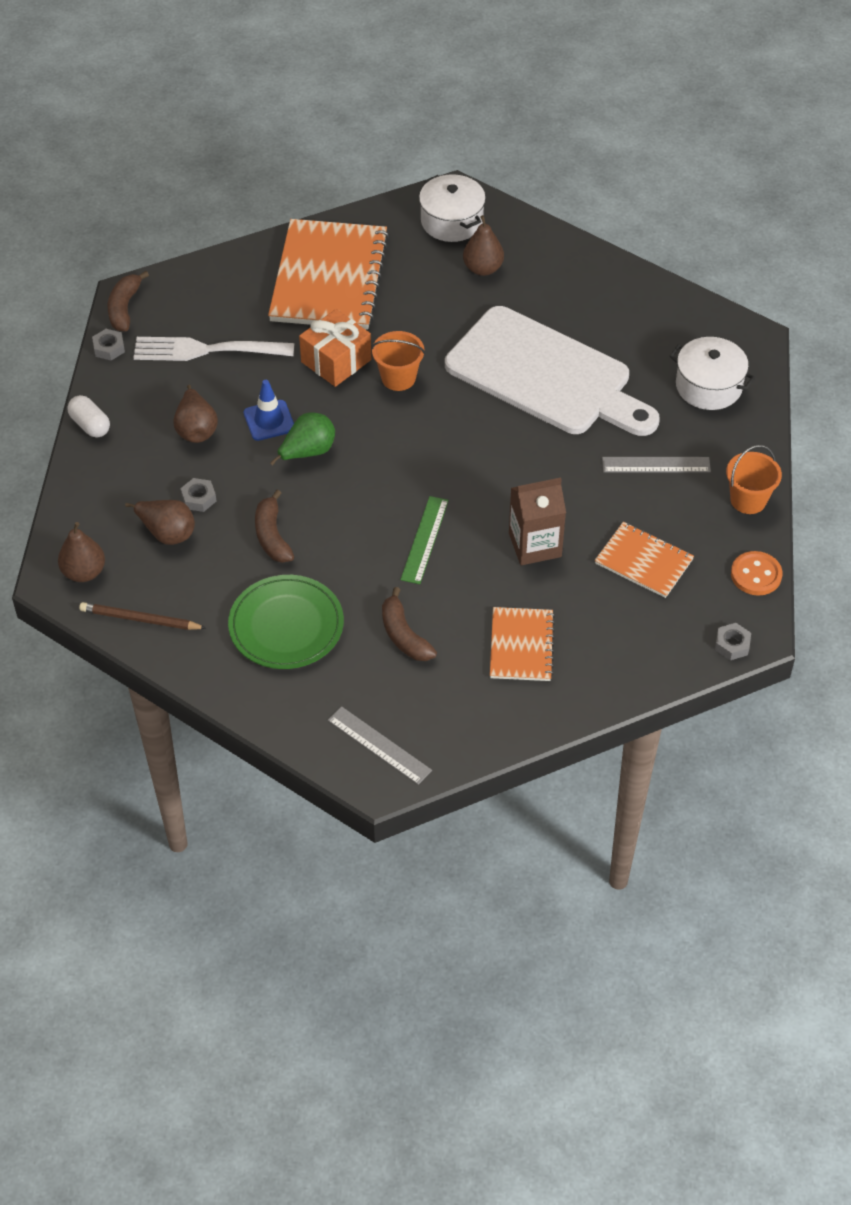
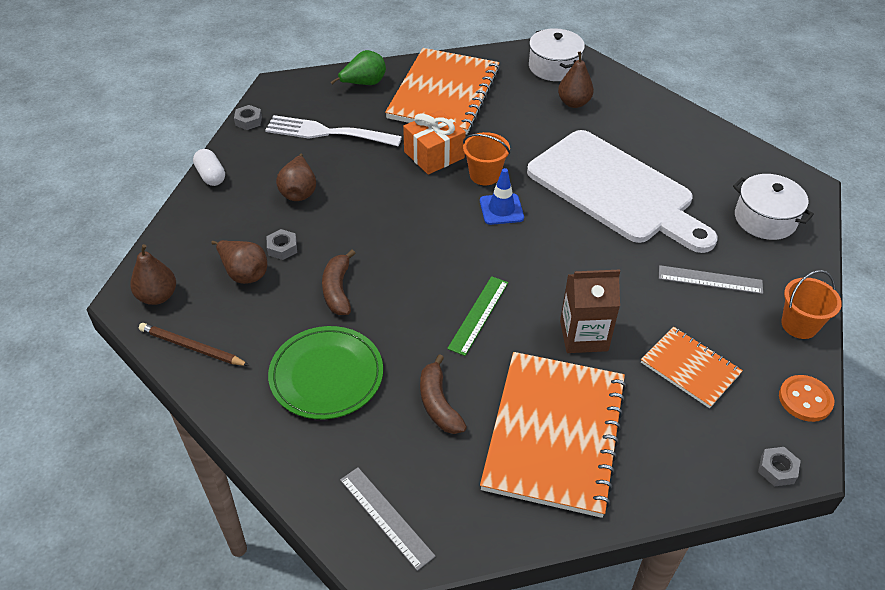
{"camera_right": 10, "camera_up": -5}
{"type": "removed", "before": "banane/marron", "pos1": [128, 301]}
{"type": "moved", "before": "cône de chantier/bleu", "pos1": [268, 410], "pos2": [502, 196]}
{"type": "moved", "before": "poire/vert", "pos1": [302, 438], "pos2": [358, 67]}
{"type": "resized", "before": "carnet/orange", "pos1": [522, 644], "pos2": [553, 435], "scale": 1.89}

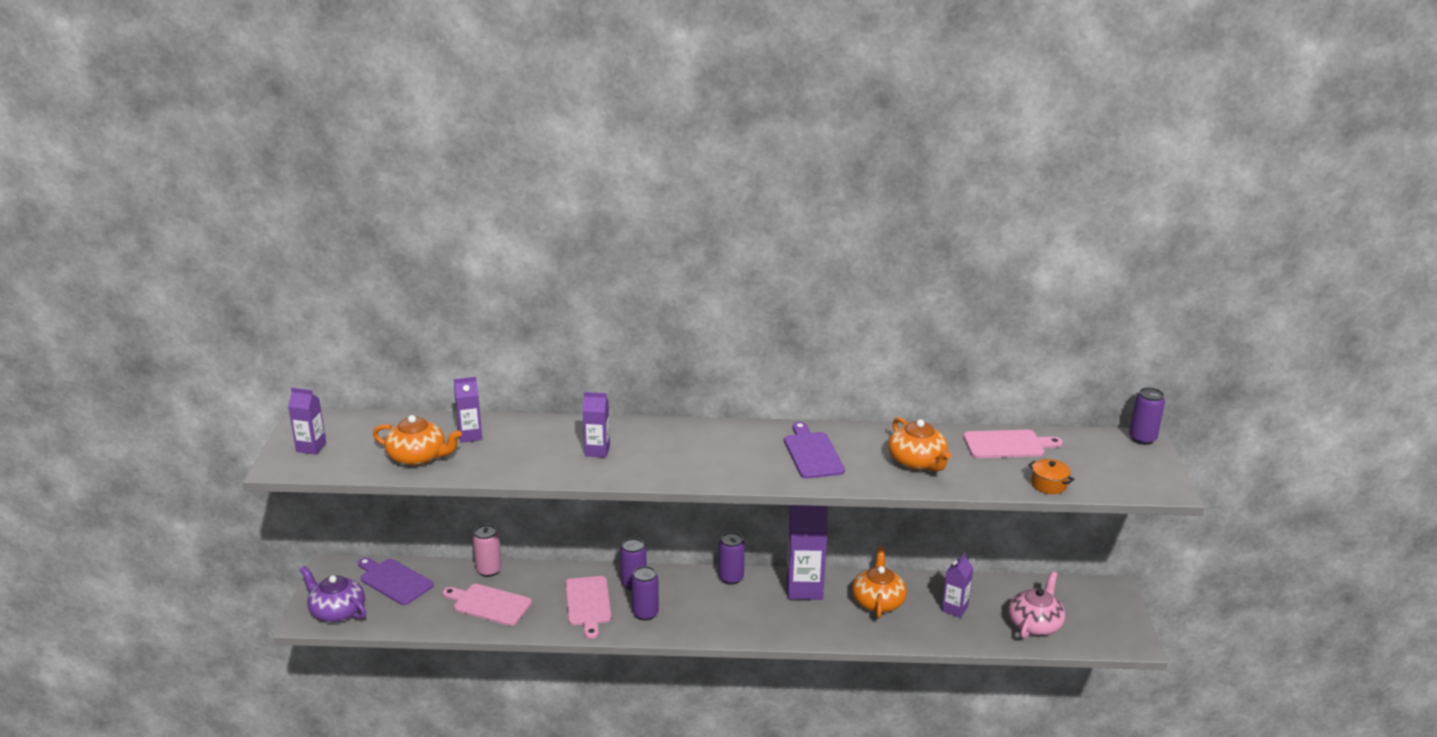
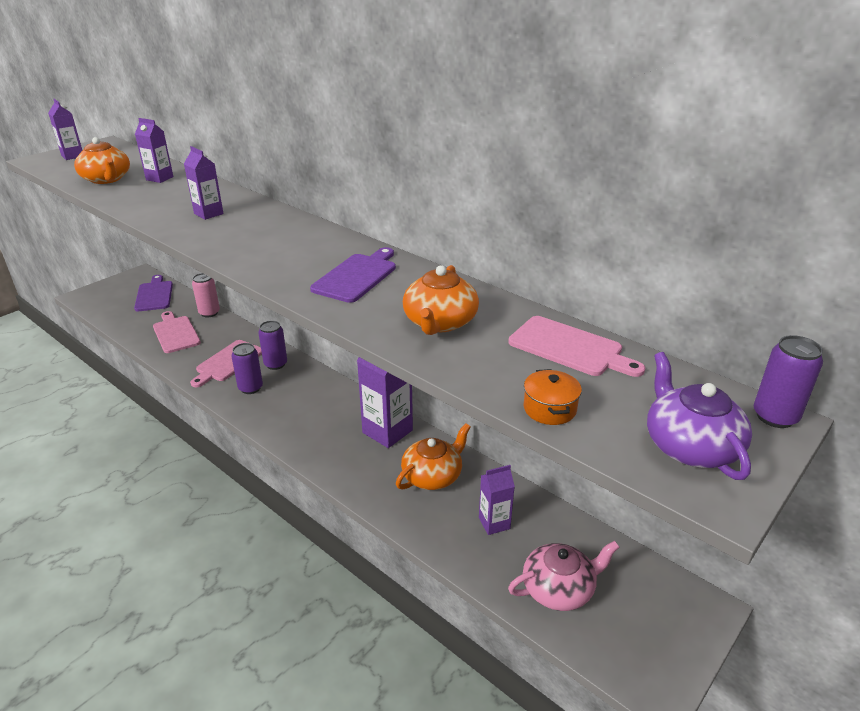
{"camera_right": 40, "camera_up": 5}
{"type": "removed", "before": "canette/violet", "pos1": [731, 558]}
{"type": "moved", "before": "théière/violet", "pos1": [333, 594], "pos2": [699, 416]}

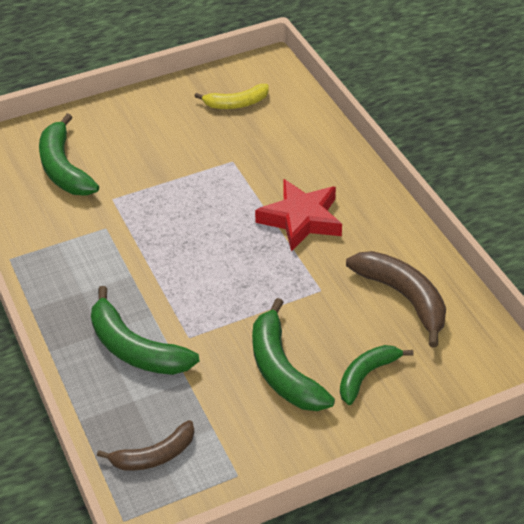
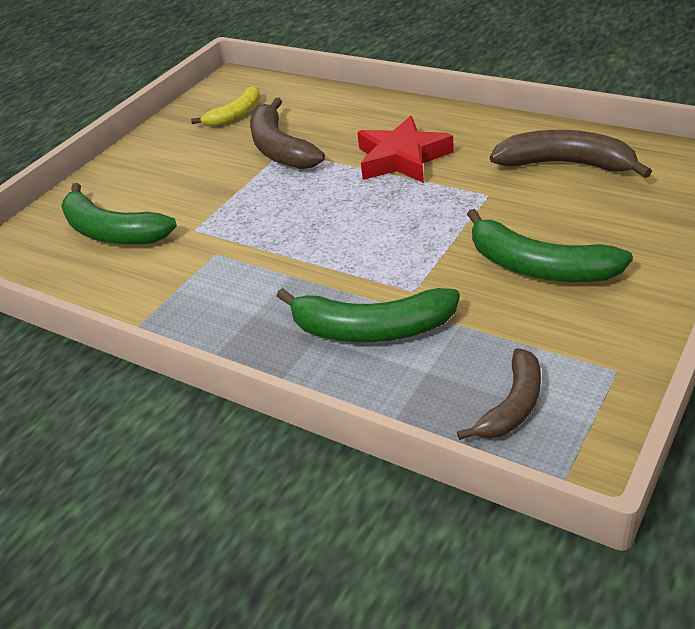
{"camera_right": -30, "camera_up": -5}
{"type": "removed", "before": "banane/vert", "pos1": [377, 375]}
{"type": "added", "after": "banane/marron", "pos2": [287, 133]}

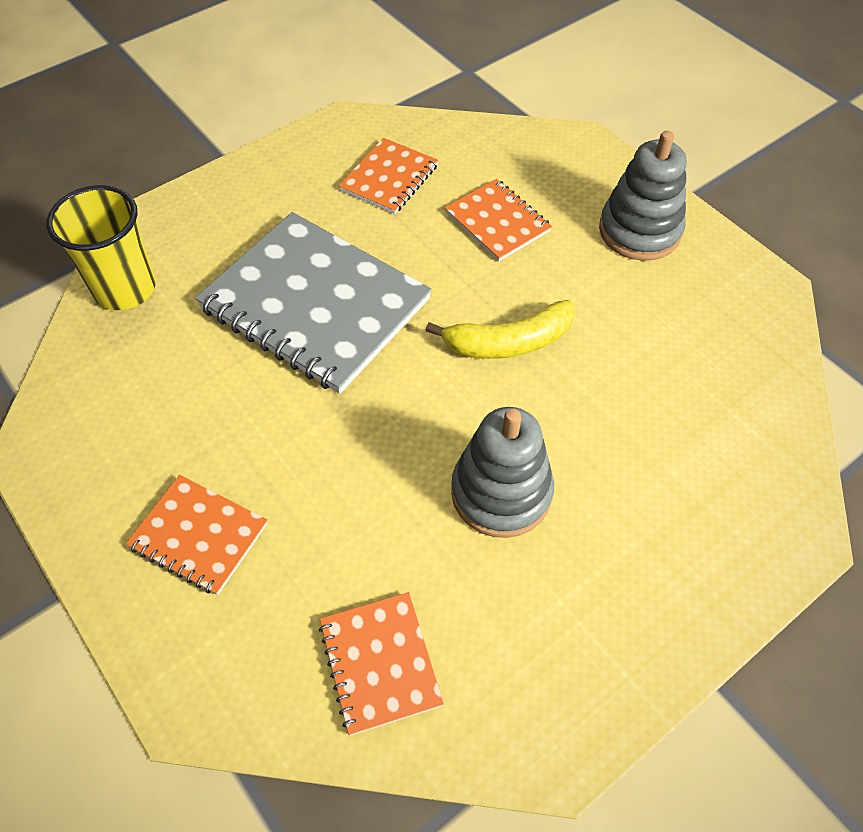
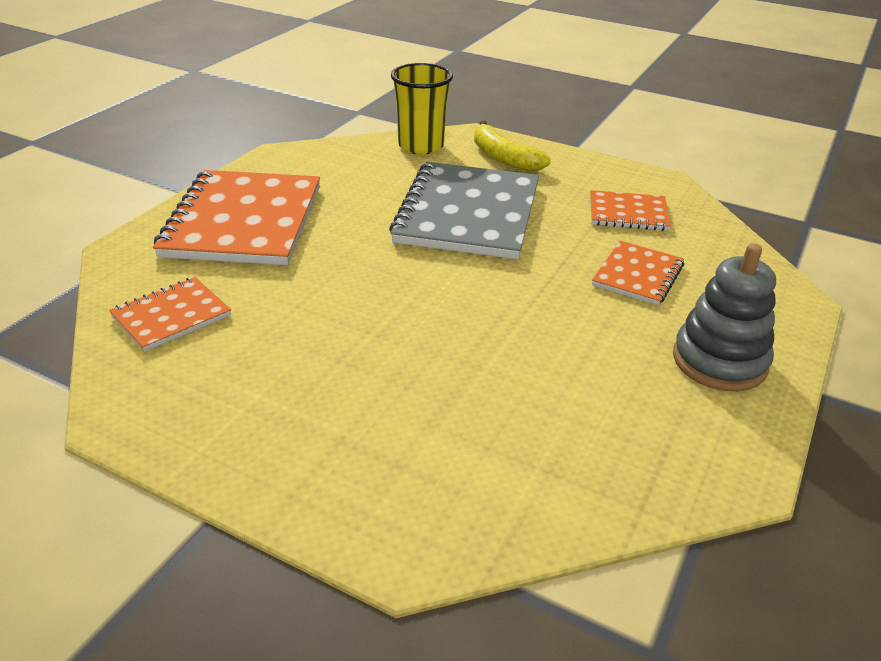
{"camera_right": 65, "camera_up": -20}
{"type": "removed", "before": "jouet à empiler/gris", "pos1": [502, 472]}
{"type": "moved", "before": "banane/jaune", "pos1": [499, 329], "pos2": [512, 146]}
{"type": "resized", "before": "carnet/orange", "pos1": [197, 535], "pos2": [236, 217], "scale": 1.99}

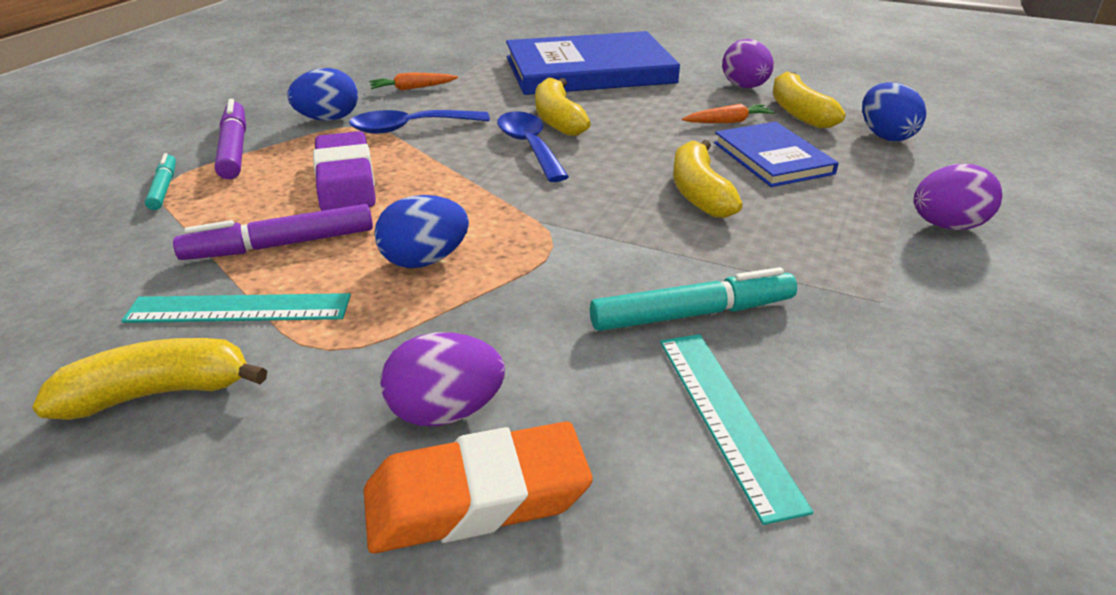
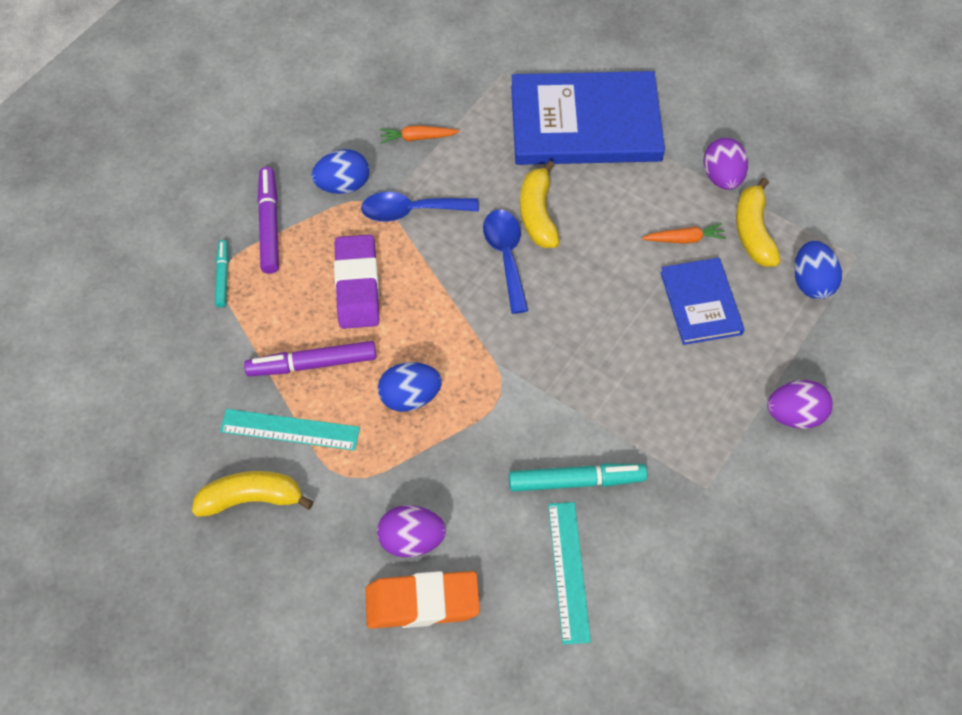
{"camera_right": 10, "camera_up": 25}
{"type": "removed", "before": "banane/jaune", "pos1": [708, 179]}

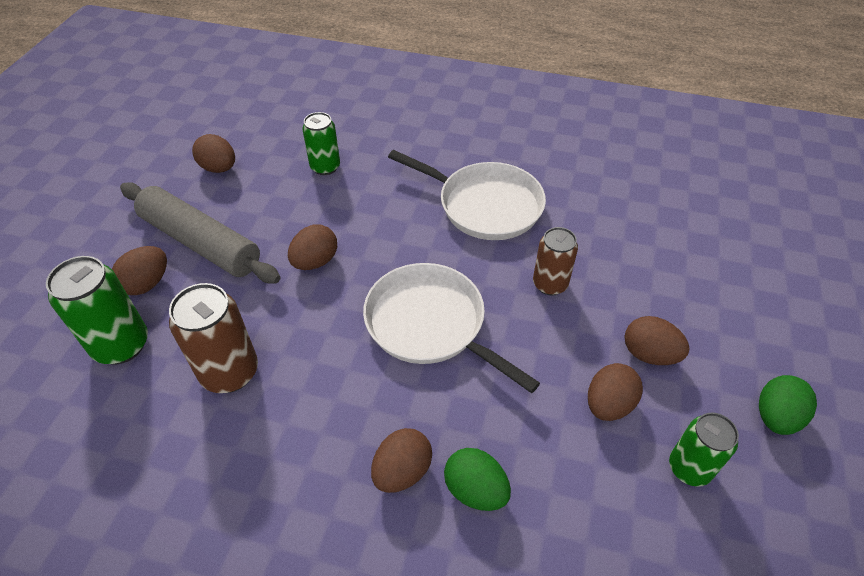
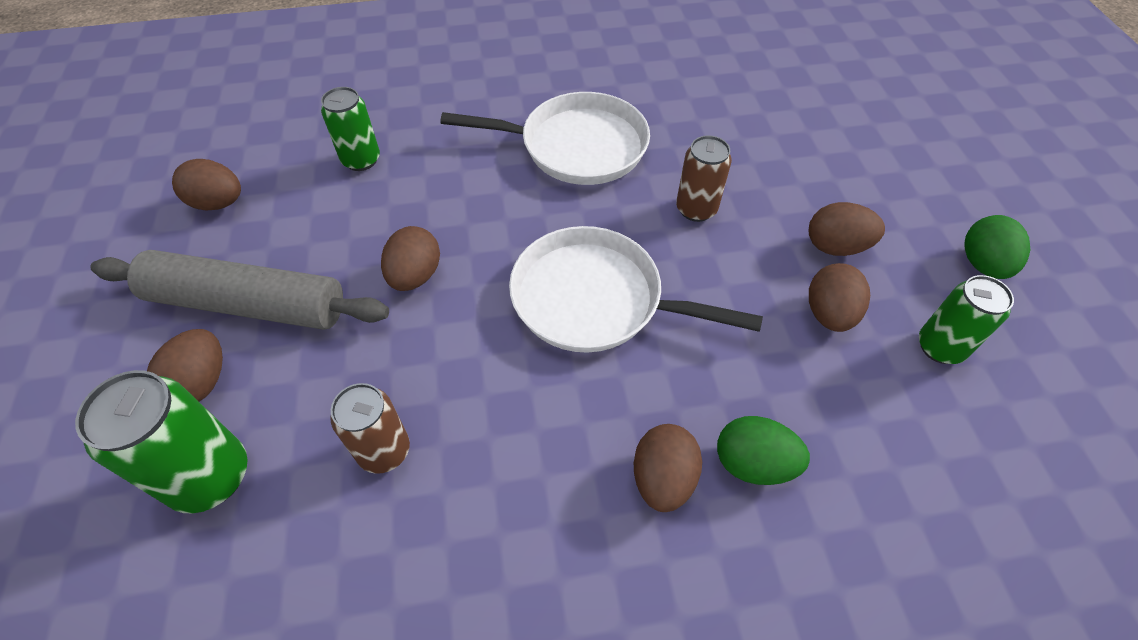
{"camera_right": -25, "camera_up": 5}
{"type": "resized", "before": "canette/marron", "pos1": [213, 338], "pos2": [370, 428], "scale": 0.67}

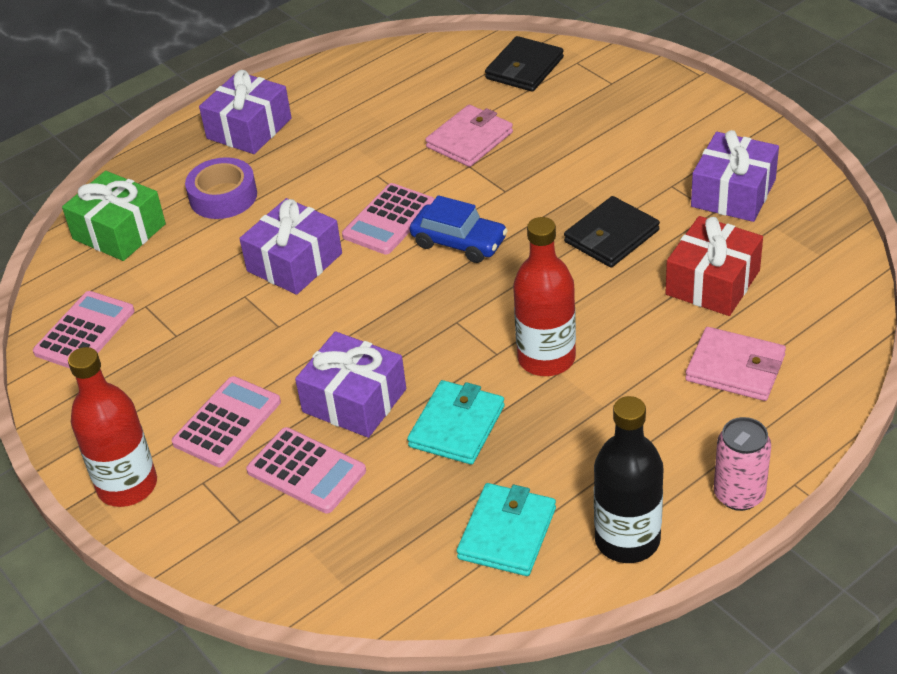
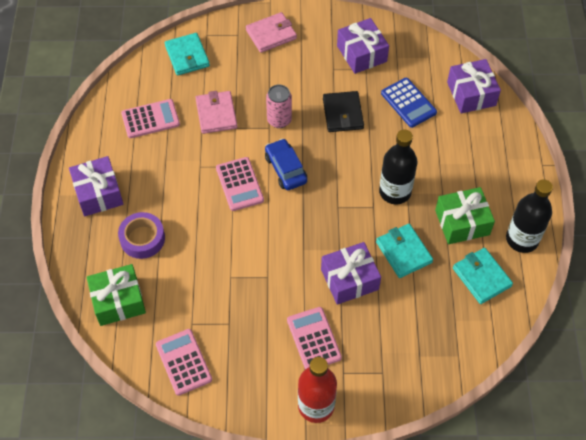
{"camera_right": -55, "camera_up": 15}
{"type": "added", "after": "cadeau/vert", "pos2": [465, 215]}
{"type": "moved", "before": "cadeau/violet", "pos1": [290, 246], "pos2": [474, 86]}
{"type": "moved", "before": "calculatrice/rose", "pos1": [306, 470], "pos2": [150, 118]}
{"type": "moved", "before": "portefeuille/rose", "pos1": [735, 364], "pos2": [271, 32]}
{"type": "moved", "before": "canette/rose", "pos1": [742, 464], "pos2": [279, 106]}
{"type": "replaced", "before": "cadeau/rouge", "after": "calculatrice/bleu", "pos1": [714, 266], "pos2": [409, 103]}
{"type": "recoloured", "before": "portefeuille/noir", "after": "portefeuille/turquoise", "pos1": [524, 64], "pos2": [187, 54]}
{"type": "recoloured", "before": "bouteille/rouge", "after": "bouteille/noir", "pos1": [544, 296], "pos2": [398, 167]}
{"type": "turned", "before": "voiture/bleu", "pos1": [459, 229], "pos2": [286, 164], "turn": -90}

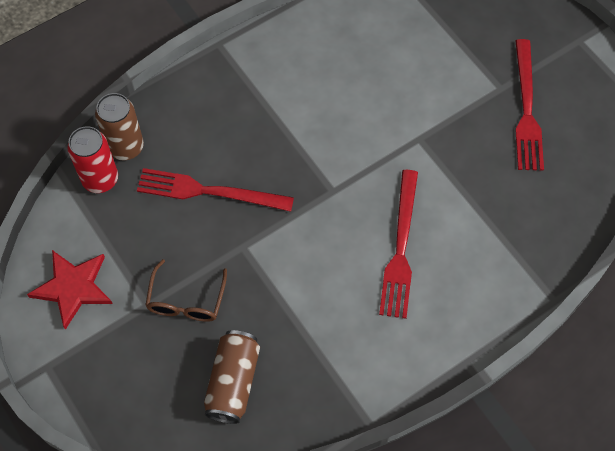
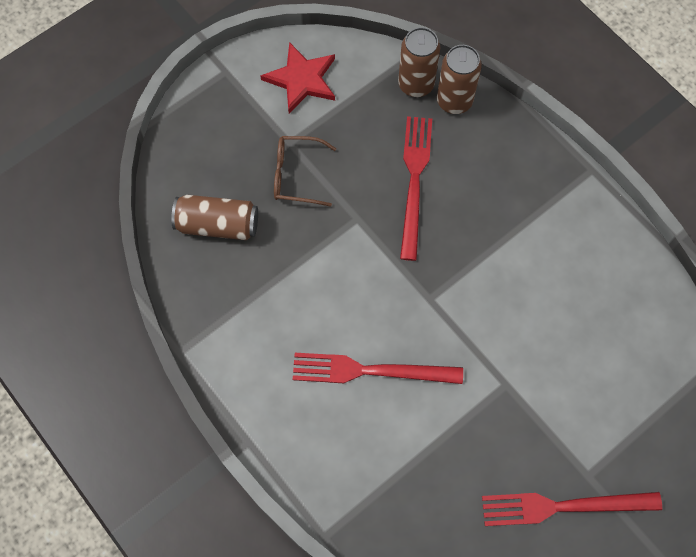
{"camera_right": 85, "camera_up": 5}
{"type": "recoloured", "before": "canette/rouge", "after": "canette/marron", "pos1": [92, 159], "pos2": [419, 62]}

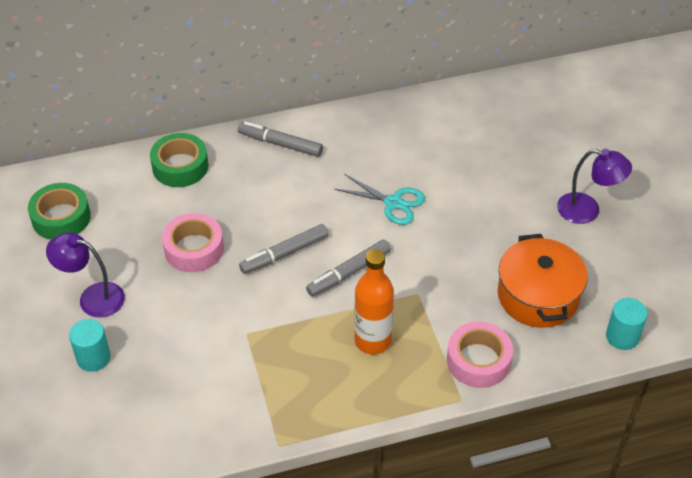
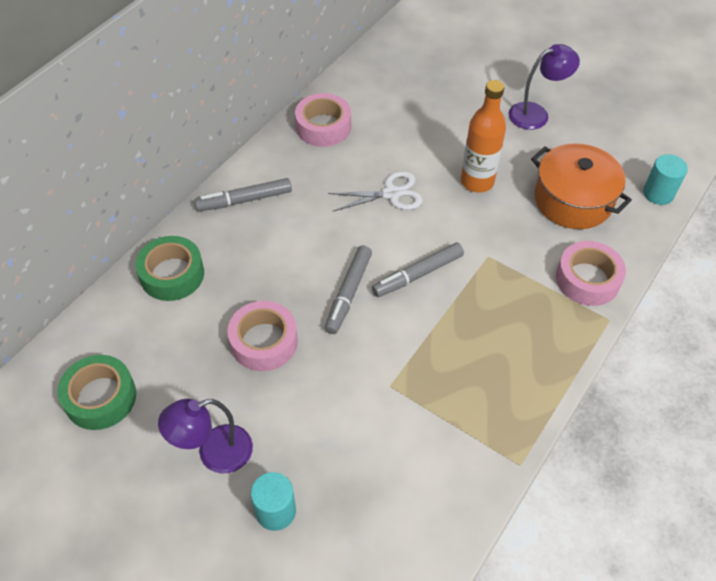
{"camera_right": -40, "camera_up": 5}
{"type": "added", "after": "ruban adhésif/rose", "pos2": [323, 120]}
{"type": "moved", "before": "bouteille/orange", "pos1": [374, 302], "pos2": [483, 136]}
{"type": "recoloured", "before": "ciseaux/turquoise", "after": "ciseaux/blanc", "pos1": [380, 199], "pos2": [375, 191]}
{"type": "turned", "before": "feutre/gris", "pos1": [348, 268], "pos2": [418, 270], "turn": 45}

